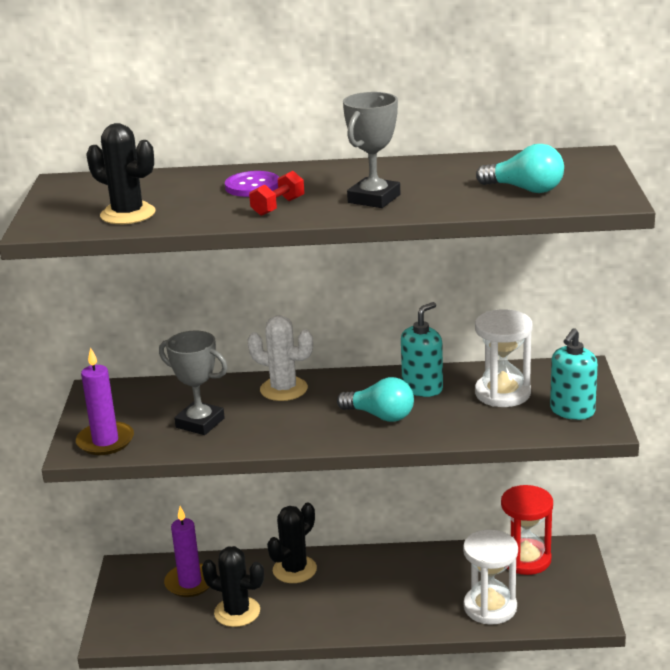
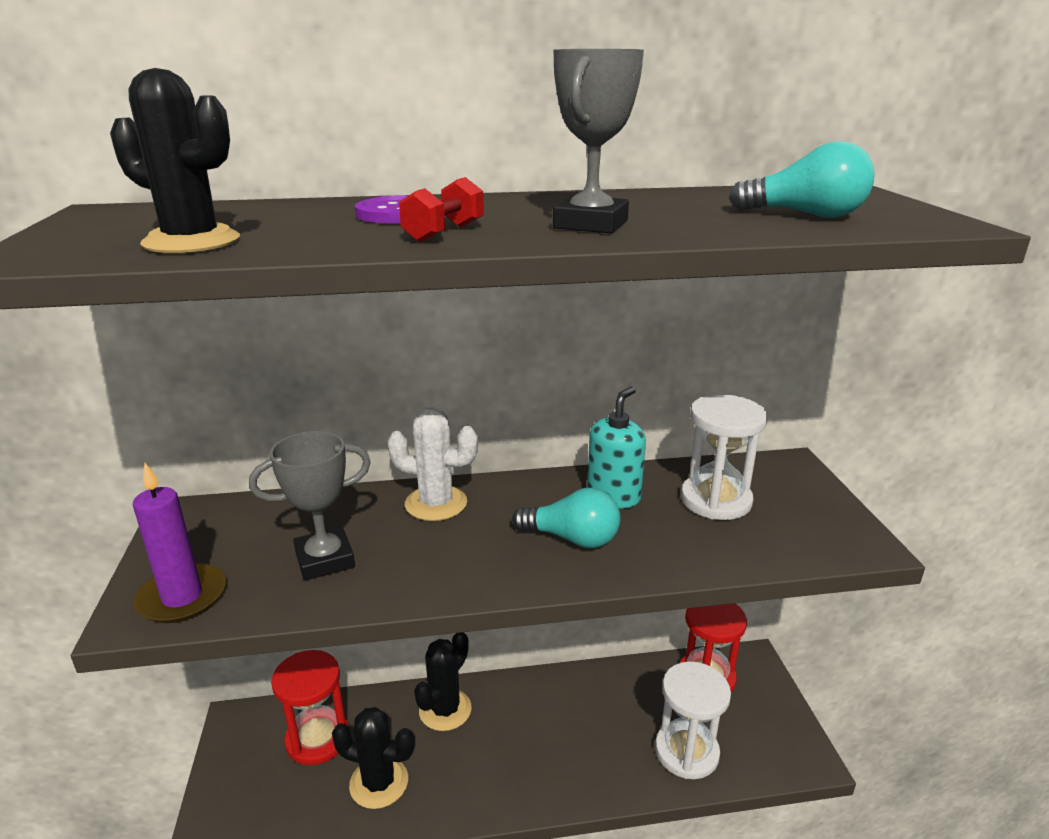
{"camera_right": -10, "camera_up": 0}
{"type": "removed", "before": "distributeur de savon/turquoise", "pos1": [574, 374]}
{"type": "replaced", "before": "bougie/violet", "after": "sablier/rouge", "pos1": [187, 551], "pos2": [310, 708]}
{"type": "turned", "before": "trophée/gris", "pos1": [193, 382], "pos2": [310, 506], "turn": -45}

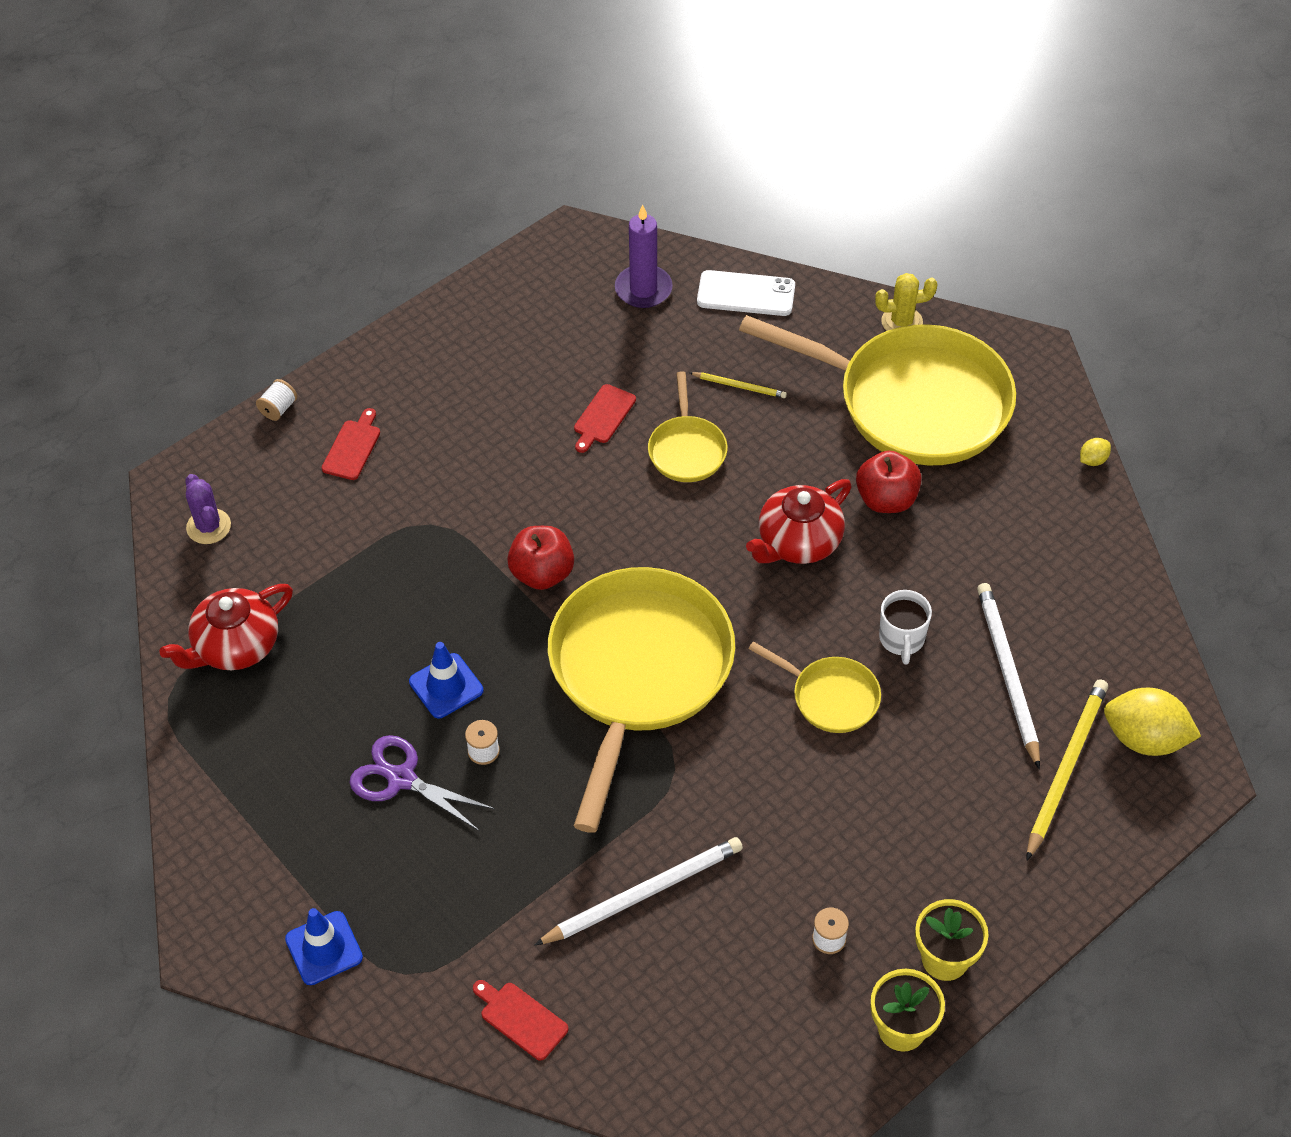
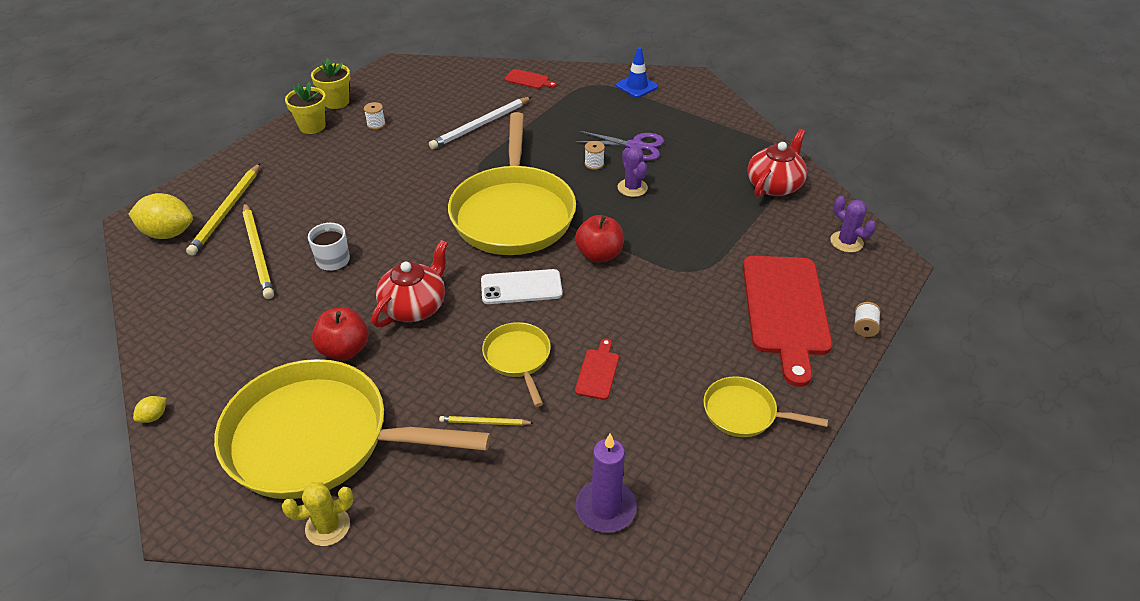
{"camera_right": 165, "camera_up": -10}
{"type": "moved", "before": "téléphone/blanc", "pos1": [746, 293], "pos2": [521, 286]}
{"type": "moved", "before": "poêle/jaune", "pos1": [814, 687], "pos2": [766, 406]}
{"type": "replaced", "before": "cône de chantier/bleu", "after": "cactus/violet", "pos1": [446, 680], "pos2": [633, 172]}
{"type": "recoloured", "before": "crayon/blanc", "after": "crayon/jaune", "pos1": [1008, 676], "pos2": [258, 251]}
{"type": "resized", "before": "planche à découper/rouge", "pos1": [351, 444], "pos2": [788, 321], "scale": 2.38}

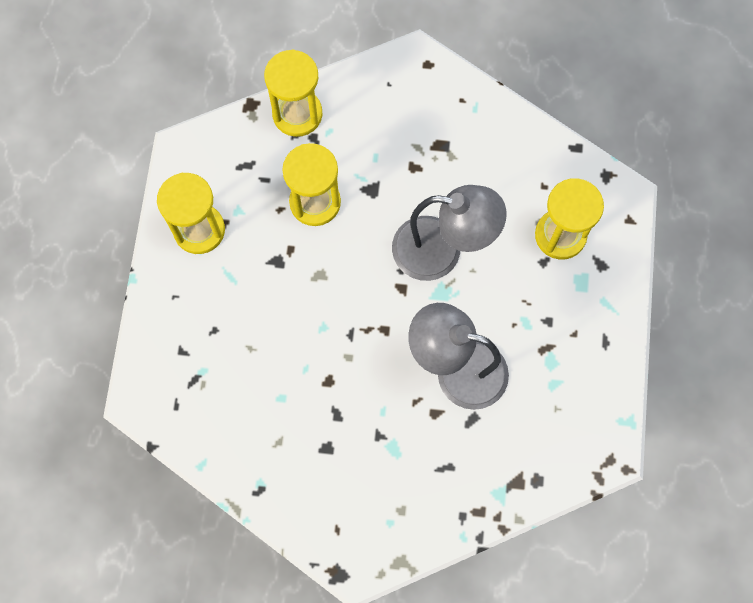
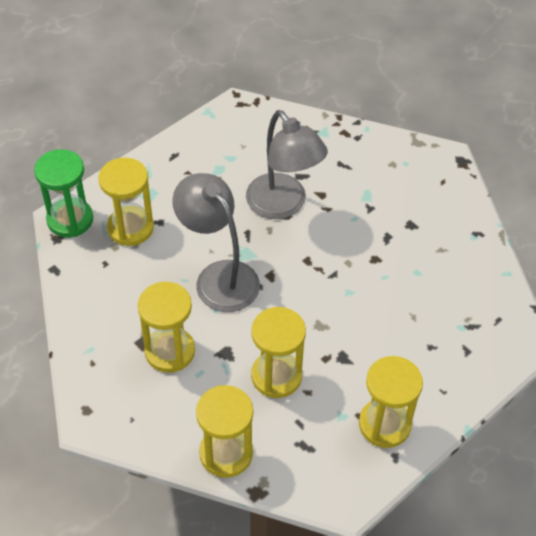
{"camera_right": -140, "camera_up": -20}
{"type": "added", "after": "sablier/vert", "pos2": [63, 193]}
{"type": "added", "after": "sablier/jaune", "pos2": [166, 327]}

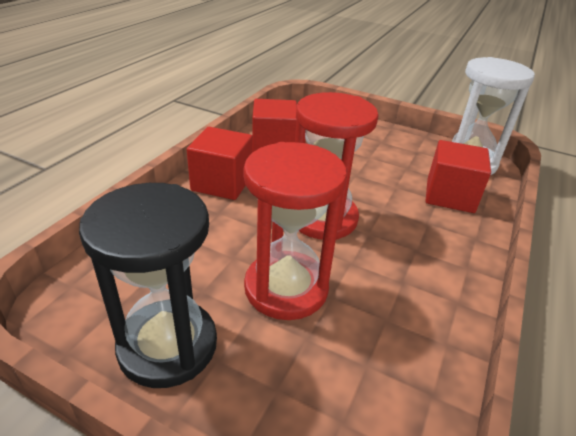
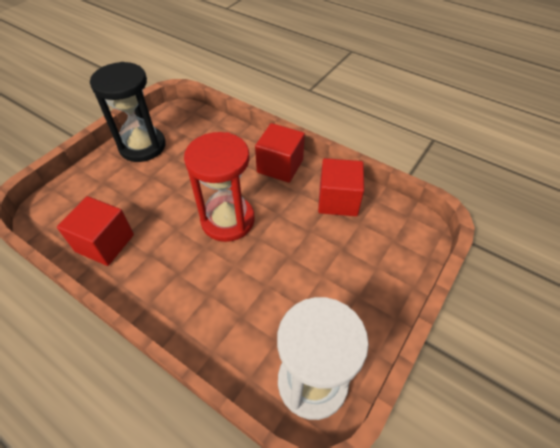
{"camera_right": 100, "camera_up": 15}
{"type": "removed", "before": "sablier/rouge", "pos1": [295, 231]}
{"type": "moved", "before": "cube/rouge", "pos1": [458, 176], "pos2": [95, 231]}

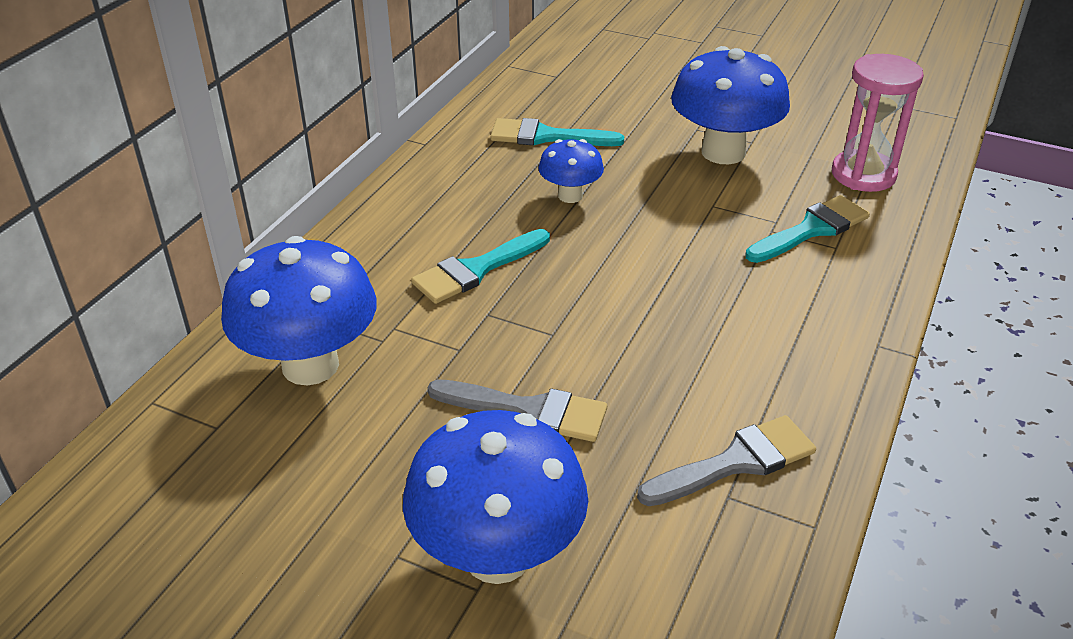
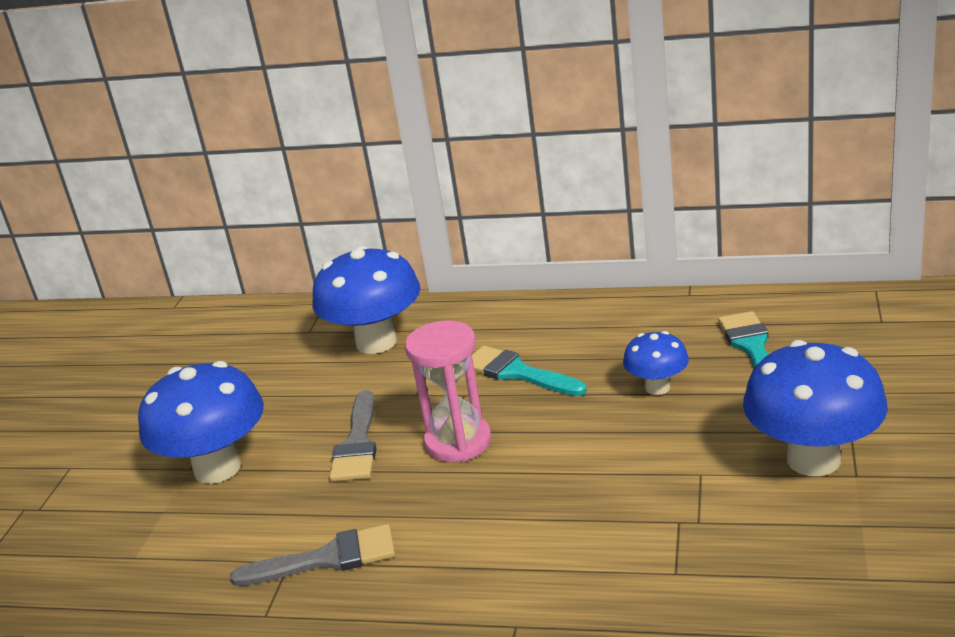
{"camera_right": 80, "camera_up": -10}
{"type": "removed", "before": "pinceau/turquoise", "pos1": [807, 229]}
{"type": "moved", "before": "sablier/rose", "pos1": [878, 123], "pos2": [448, 391]}
{"type": "turned", "before": "pinceau/gris", "pos1": [726, 460], "pos2": [312, 555], "turn": -60}

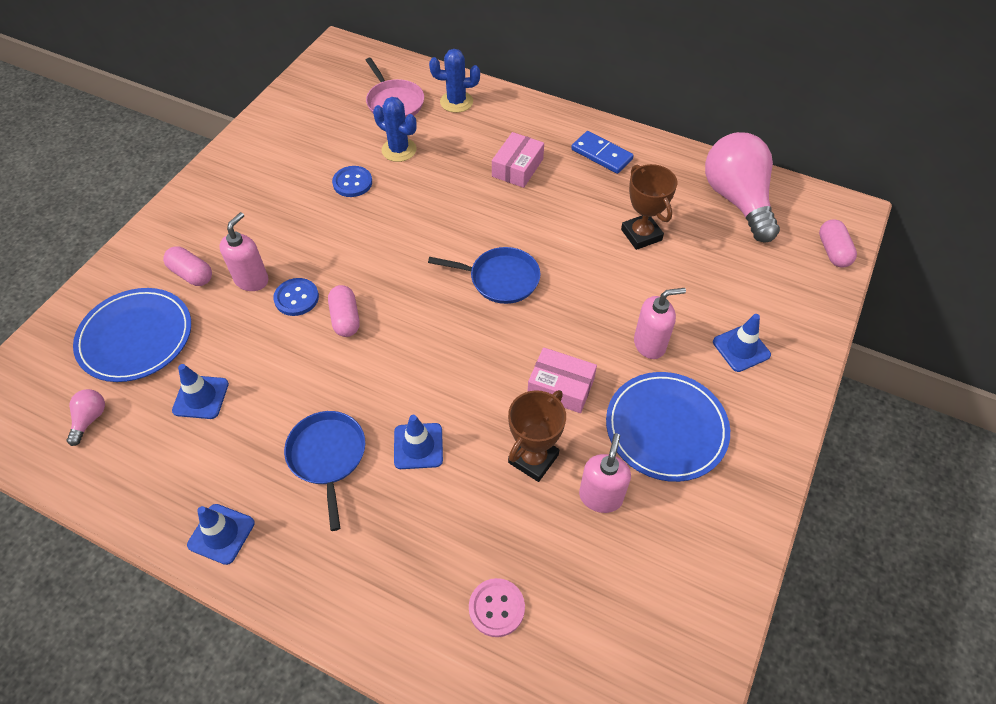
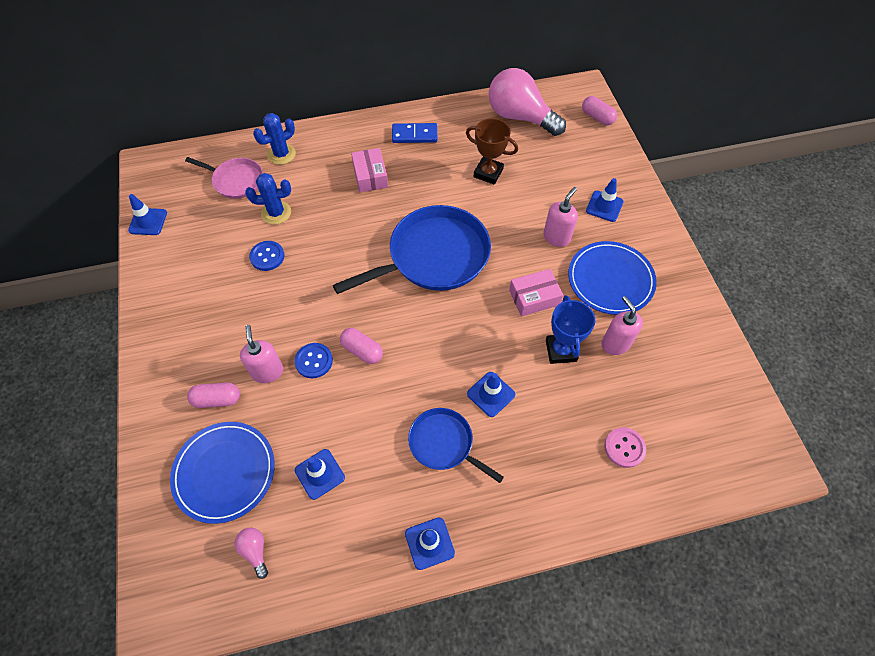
{"camera_right": -40, "camera_up": 5}
{"type": "added", "after": "cône de chantier/bleu", "pos2": [147, 214]}
{"type": "recoloured", "before": "trophée/marron", "after": "trophée/bleu", "pos1": [537, 436], "pos2": [570, 329]}
{"type": "resized", "before": "poêle/bleu", "pos1": [484, 275], "pos2": [412, 249], "scale": 1.84}

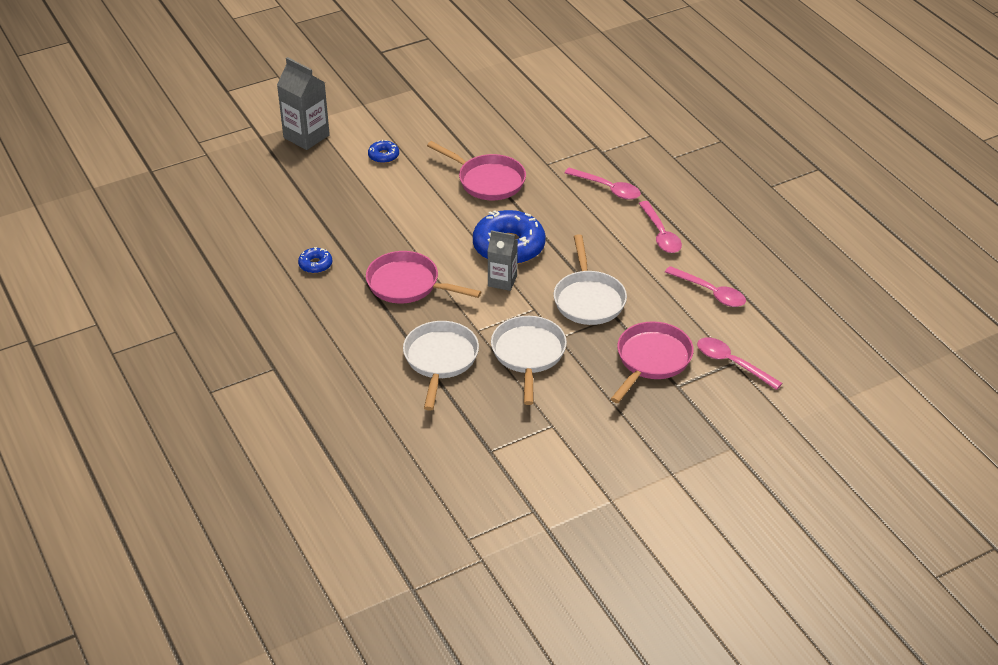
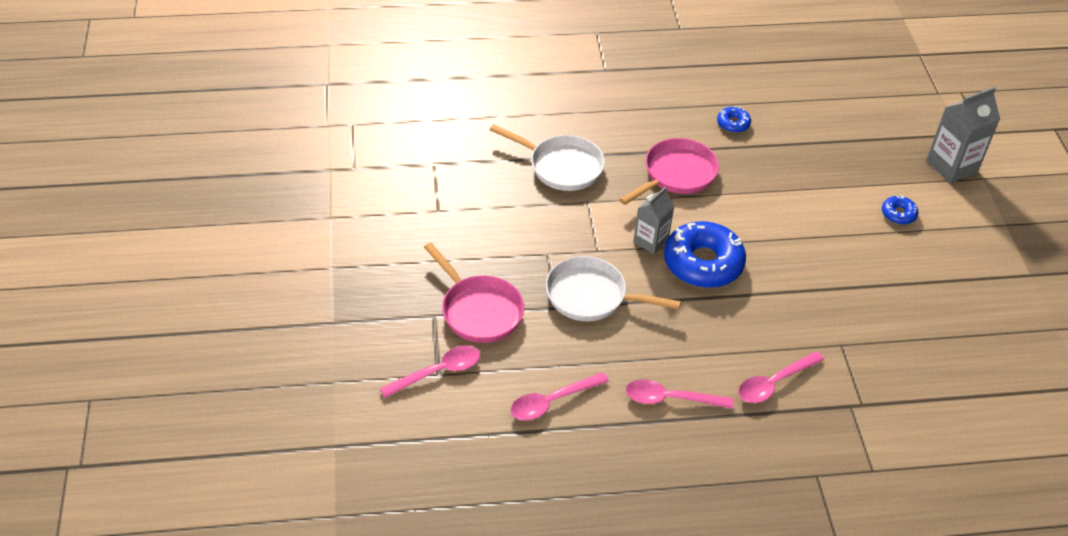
{"camera_right": 110, "camera_up": 5}
{"type": "removed", "before": "poêle/rose", "pos1": [476, 170]}
{"type": "removed", "before": "poêle/blanc", "pos1": [529, 360]}

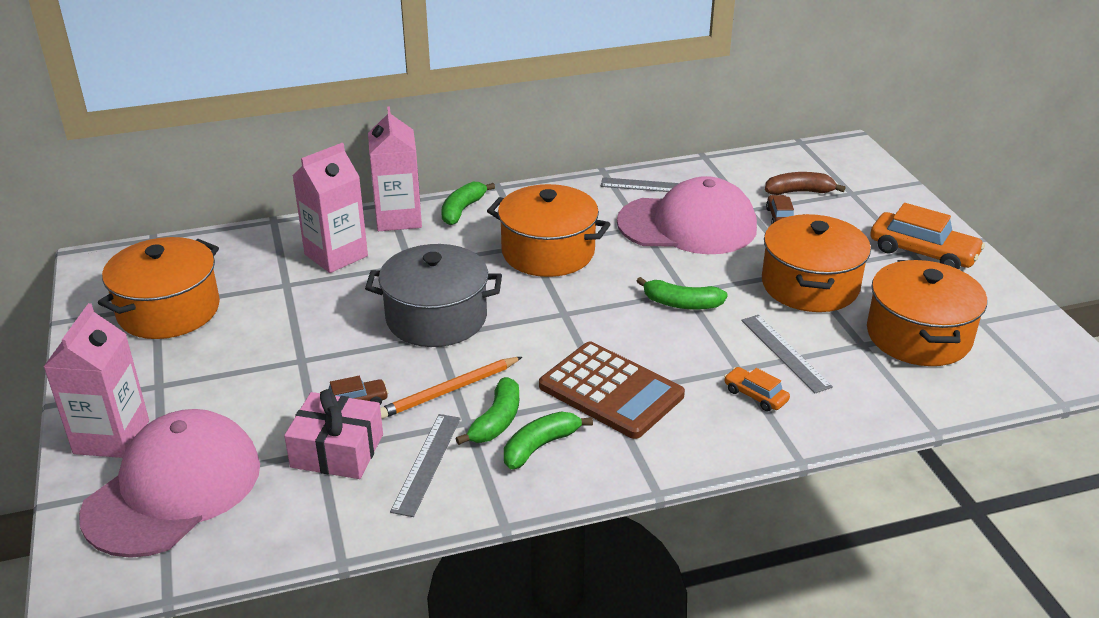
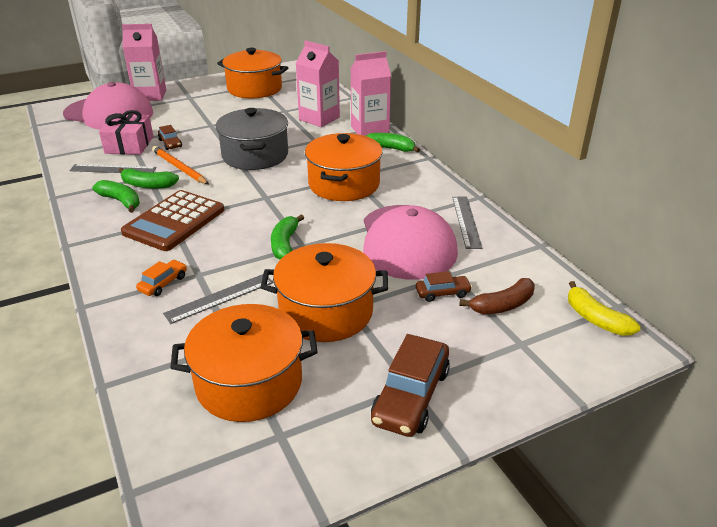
{"camera_right": 80, "camera_up": 0}
{"type": "added", "after": "banane/jaune", "pos2": [604, 308]}
{"type": "recoloured", "before": "voiture/orange", "after": "voiture/marron", "pos1": [927, 236], "pos2": [410, 385]}
{"type": "turned", "before": "banane/marron", "pos1": [805, 183], "pos2": [497, 296], "turn": 75}

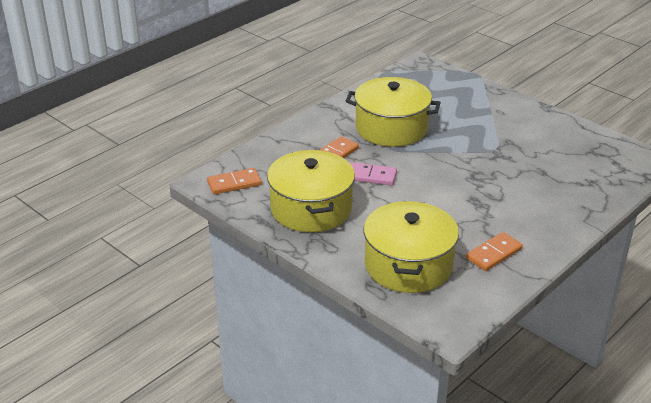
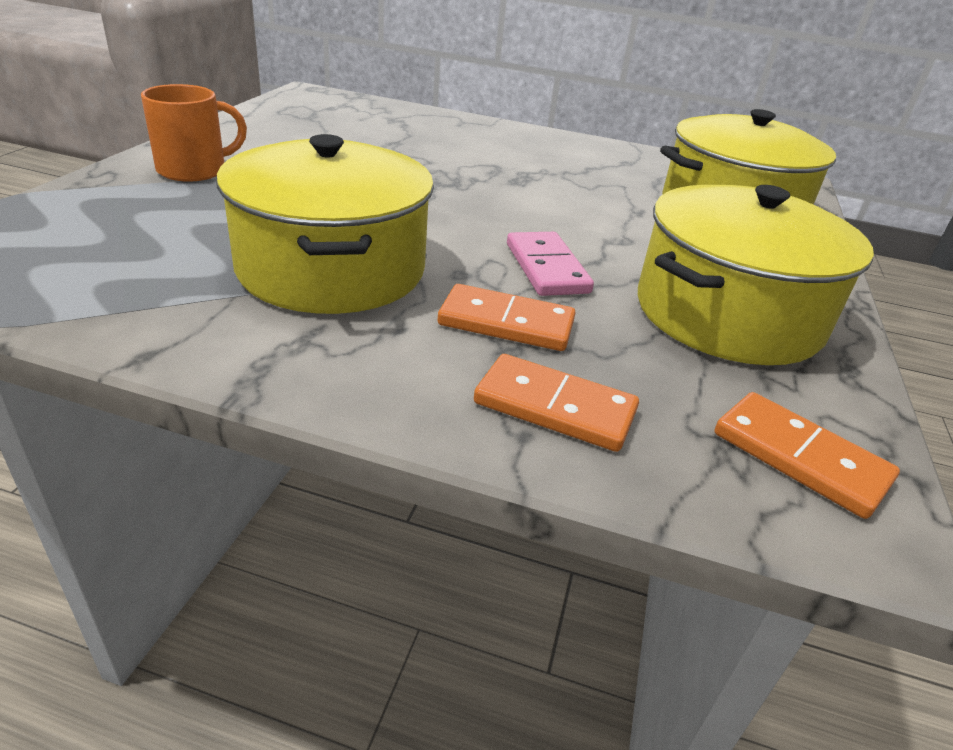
{"camera_right": -120, "camera_up": 0}
{"type": "added", "after": "tasse/orange", "pos2": [194, 133]}
{"type": "moved", "before": "domino/orange", "pos1": [494, 251], "pos2": [556, 403]}

